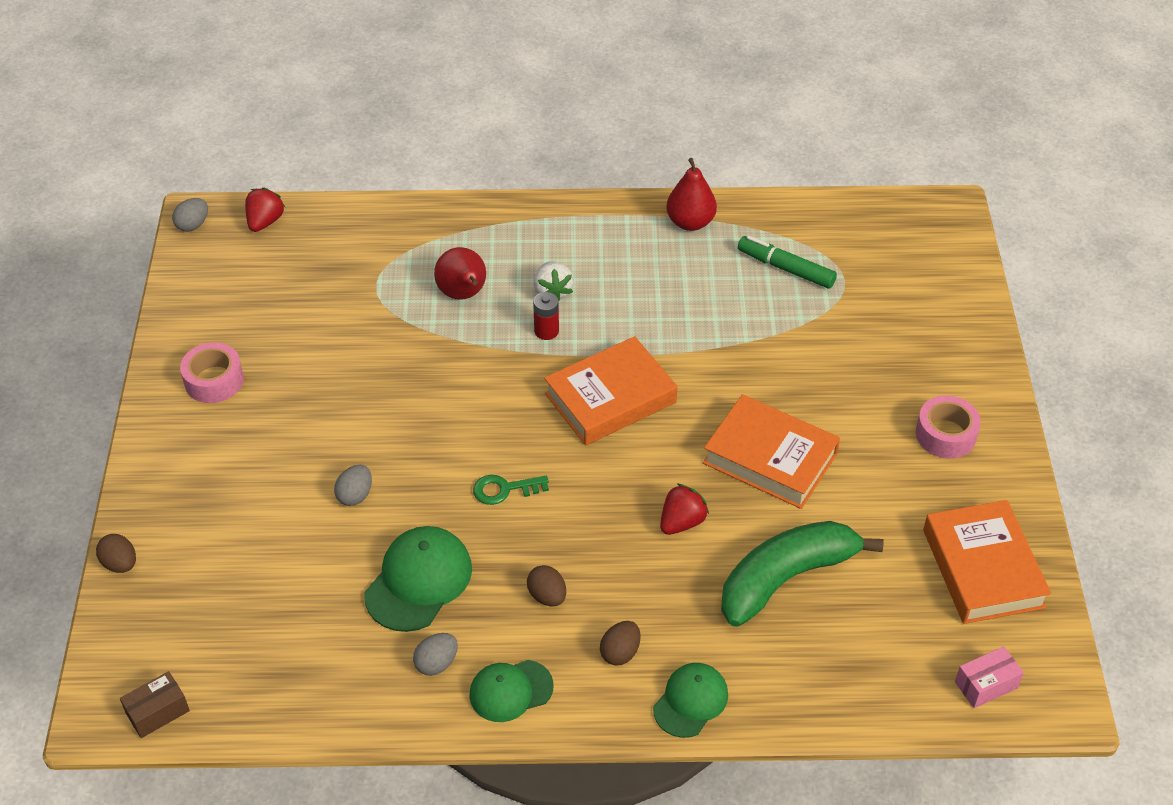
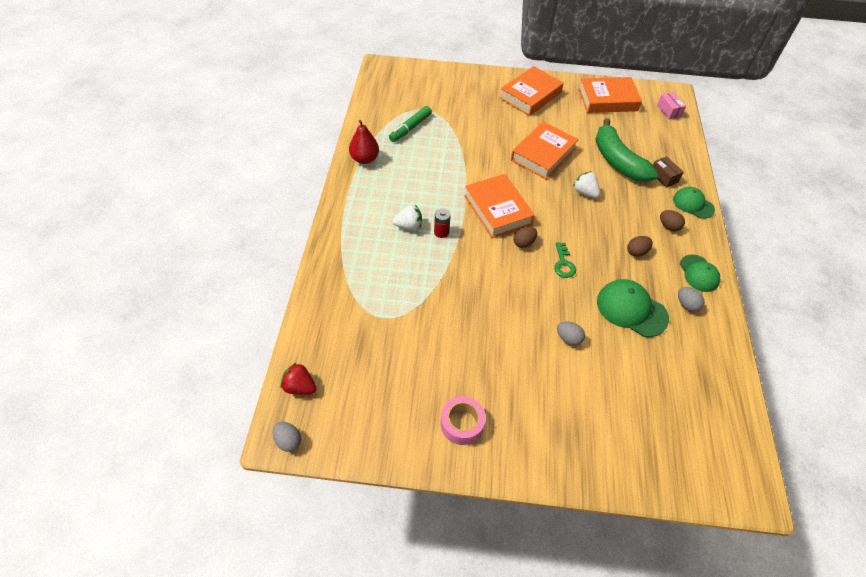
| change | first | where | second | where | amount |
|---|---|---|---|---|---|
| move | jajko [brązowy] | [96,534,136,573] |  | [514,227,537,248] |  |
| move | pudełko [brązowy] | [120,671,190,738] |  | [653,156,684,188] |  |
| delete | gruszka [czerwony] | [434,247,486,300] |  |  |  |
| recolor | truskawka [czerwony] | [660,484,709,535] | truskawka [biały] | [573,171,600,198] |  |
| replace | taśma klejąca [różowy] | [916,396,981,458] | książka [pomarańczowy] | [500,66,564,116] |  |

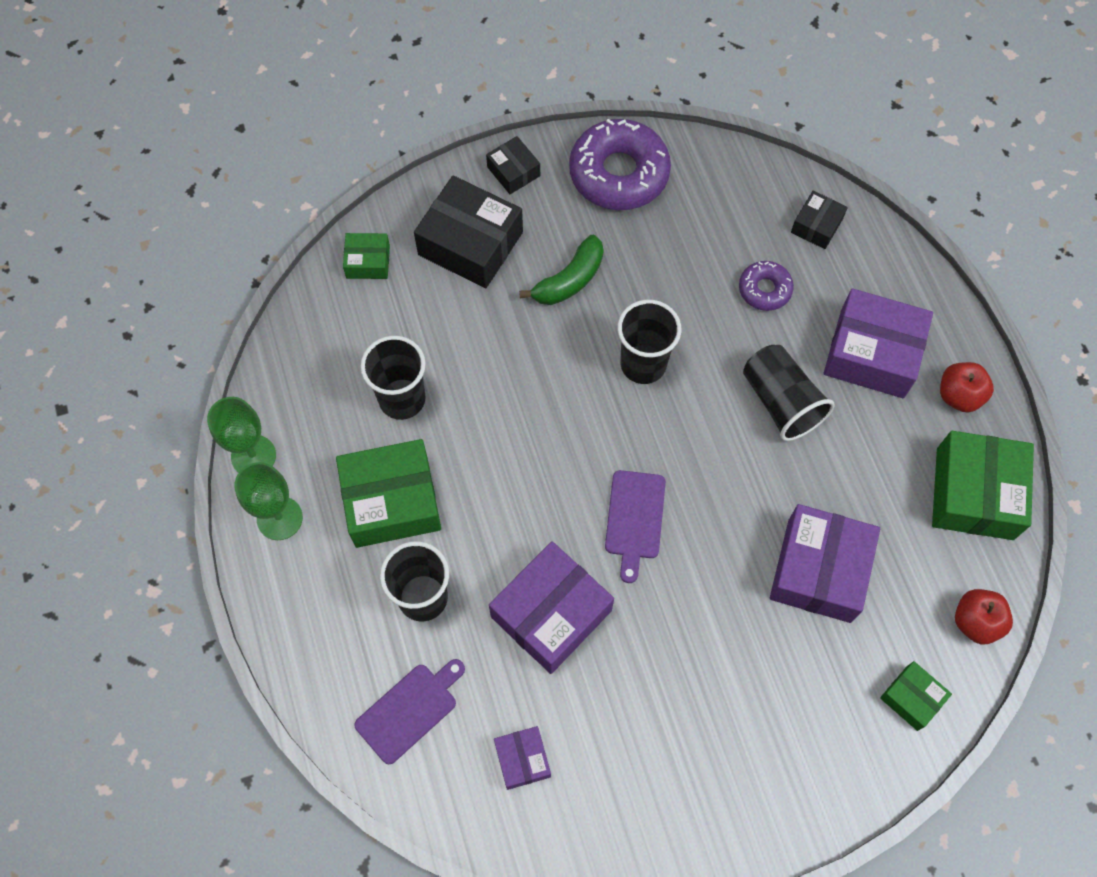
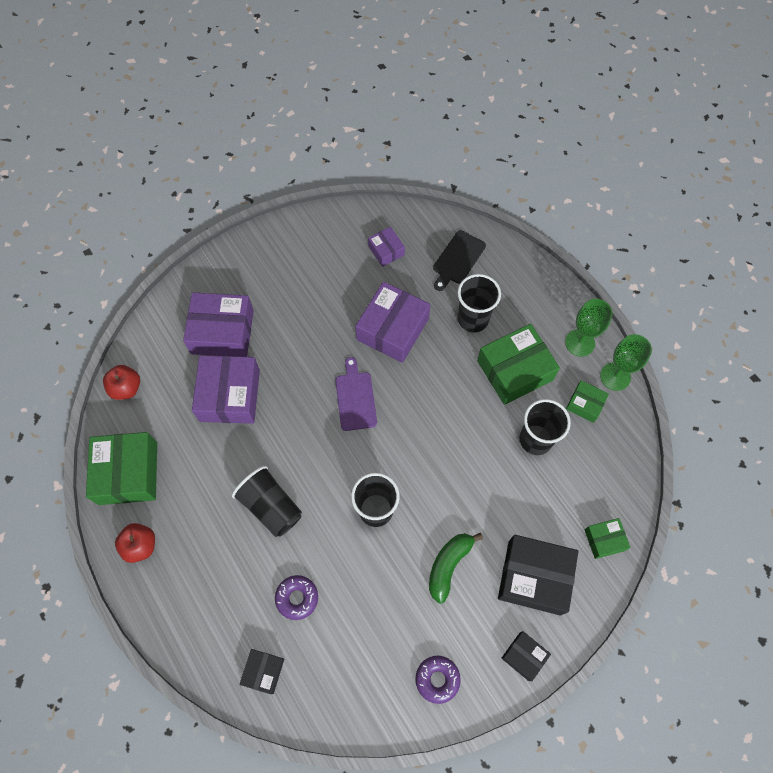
| change | first | where | second | where | amount |
|---|---|---|---|---|---|
| recolor | deska do krojenia [fioletowy] | [354,659,465,764] | deska do krojenia [czarny] | [433,230,486,291] |  |
| resize | donut [fioletowy] | [569,119,671,210] |  | [415,656,461,704] | x0.52 |
| move | pudełko [fioletowy] | [824,288,933,398] |  | [183,292,254,357] |  |
| move | pudełko [zielony] | [880,661,952,731] |  | [566,380,609,423] |  |

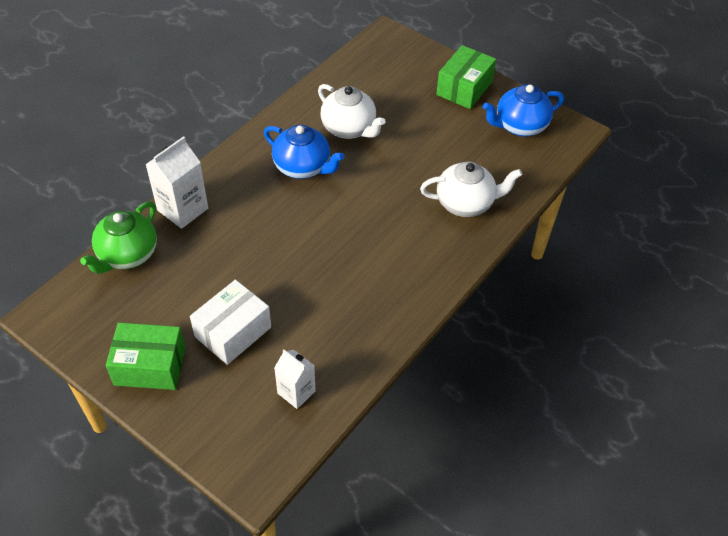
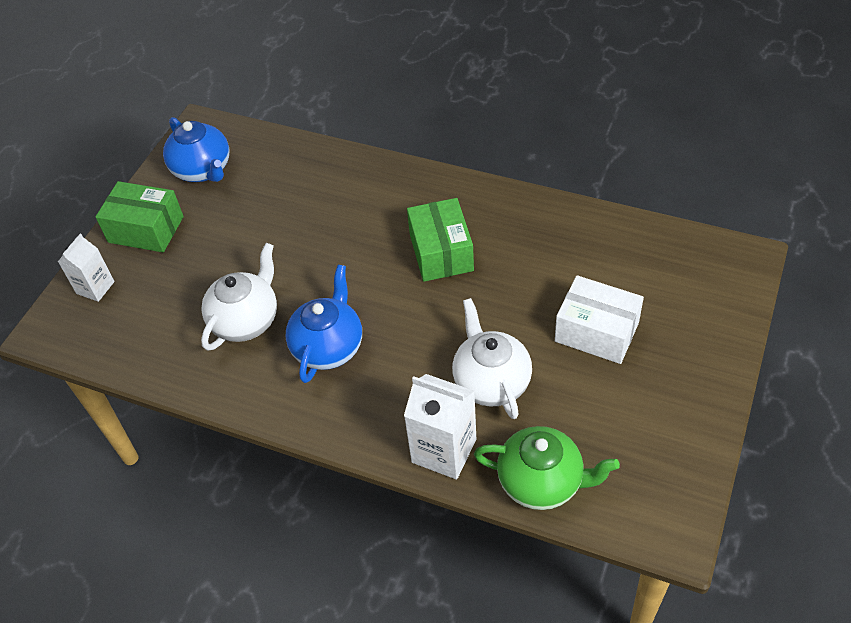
| change | first | where | second | where | amount |
|---|---|---|---|---|---|
| move | pudełko [zielony] | [106,323,185,390] |  | [407,198,474,282] |  |
| move | karton mleka [biały] | [274,349,316,409] |  | [58,233,115,302] |  |
| move | imbryk [biały] | [420,161,522,217] |  | [452,298,532,419] |  |

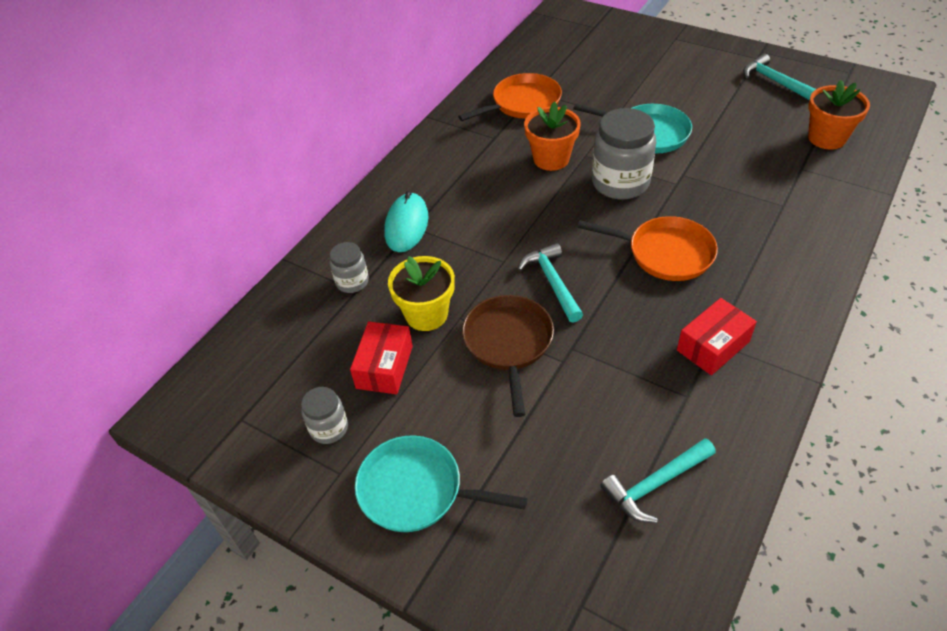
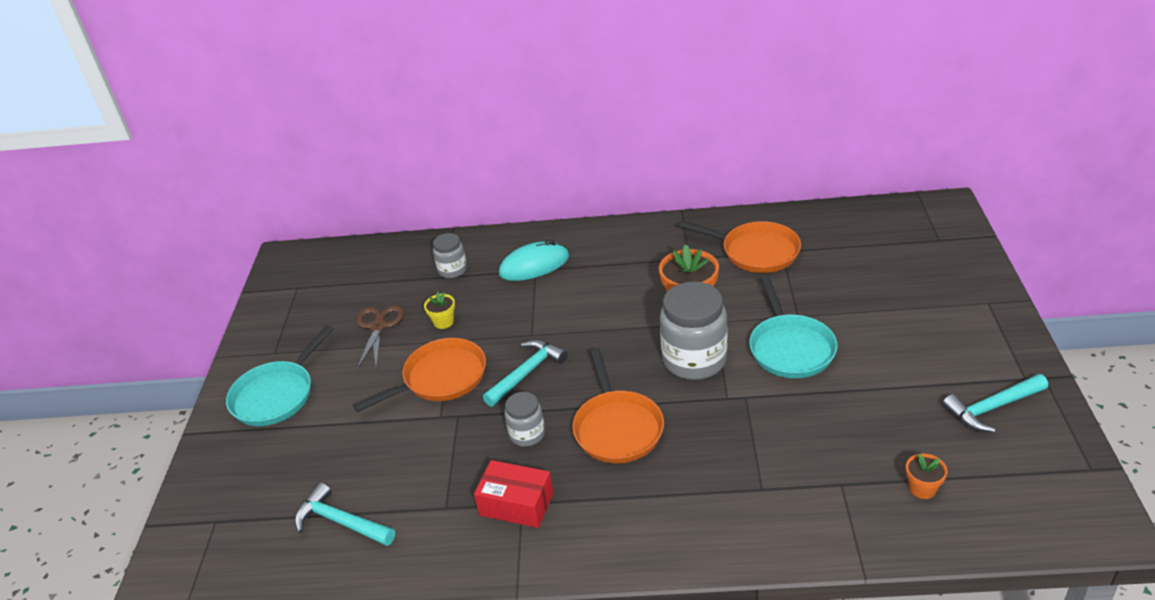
| change | first | where | second | where | amount |
|---|---|---|---|---|---|
| move | słoik [szary] | [301,387,348,444] |  | [505,392,545,447] |  |
| replace | pudełko [czerwony] | [350,321,413,394] | nożyczki [brązowy] | [357,305,404,369] |  |
| rotate | patelnia [turkusowy] | [355,435,528,532] |  | [226,325,334,426] | 135 degrees counterclockwise |
| resize | doniczka [żółty] | [388,256,455,331] |  | [424,292,455,329] | x0.53 |
| recolor | patelnia [brązowy] | [462,295,554,417] | patelnia [pomarańczowy] | [353,338,486,412] |  |
| rotate | młotek [turkusowy] | [743,53,816,100] |  | [942,374,1048,433] | 135 degrees counterclockwise |
| resize | doniczka [pomarańczowy] | [808,80,870,150] |  | [906,453,947,499] | x0.53 |

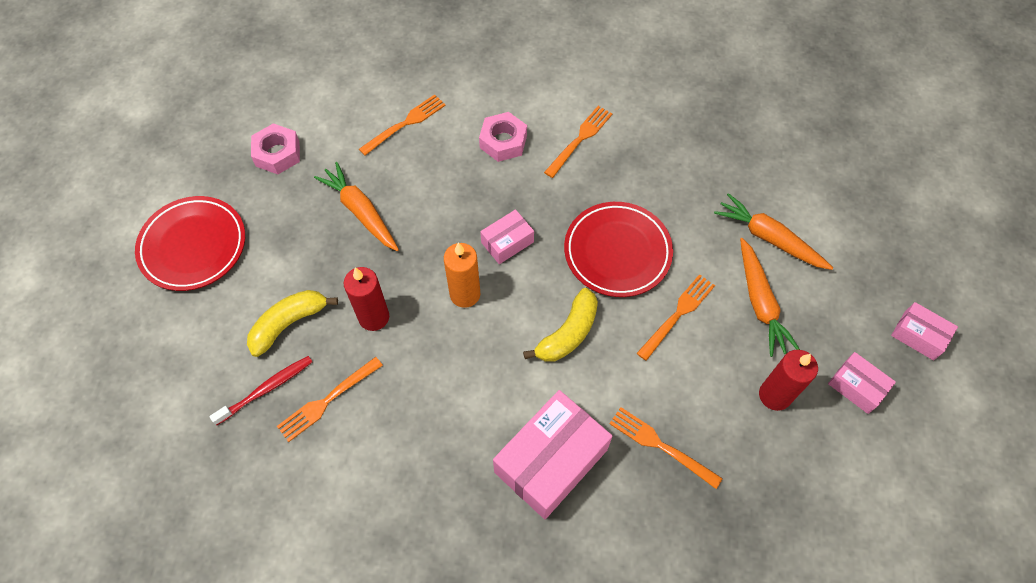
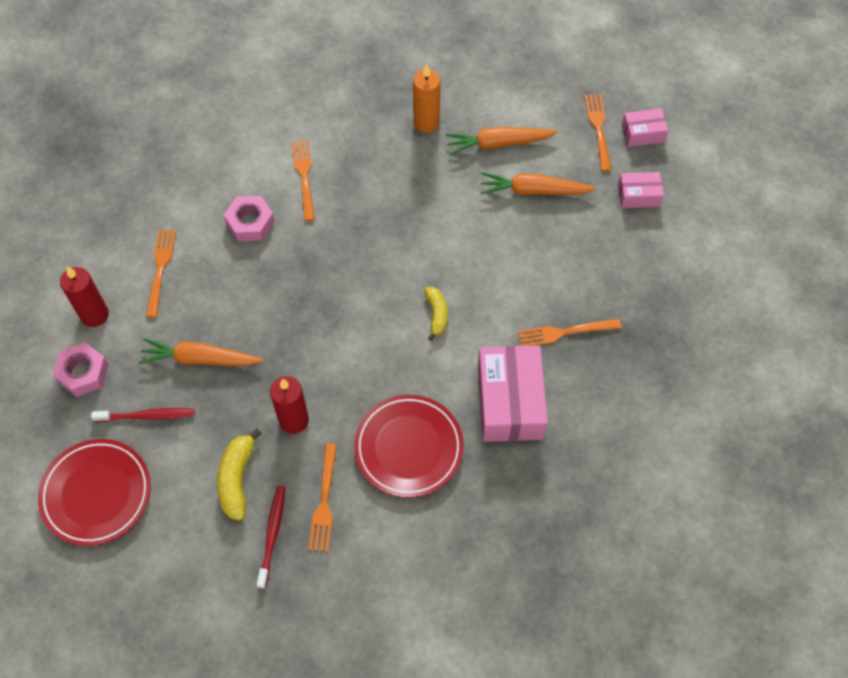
| change | first | where | second | where | amount |
|---|---|---|---|---|---|
| move | świeca [pomarańczowy] | [444,242,480,308] |  | [413,64,440,133] |  |
| delete | pudełko [różowy] | [480,209,534,264] |  |  |  |
| resize | banan [żółty] | [523,288,598,362] |  | [424,287,448,341] | x0.66 |
| move | talerz [czerwony] | [564,202,673,297] |  | [354,395,463,498] |  |
| move | widelec [pomarańczowy] | [637,274,715,361] |  | [585,94,611,172] |  |
| rotate | marchewka [pomarańczowy] | [740,238,800,357] |  | [481,172,595,195] | 150 degrees clockwise |
| move | świeca [czerwony] | [759,350,818,411] |  | [60,266,109,327] |  |
| insert |  |  | szczoteczka do zębów [czerwony] | [91,408,195,422] |  |

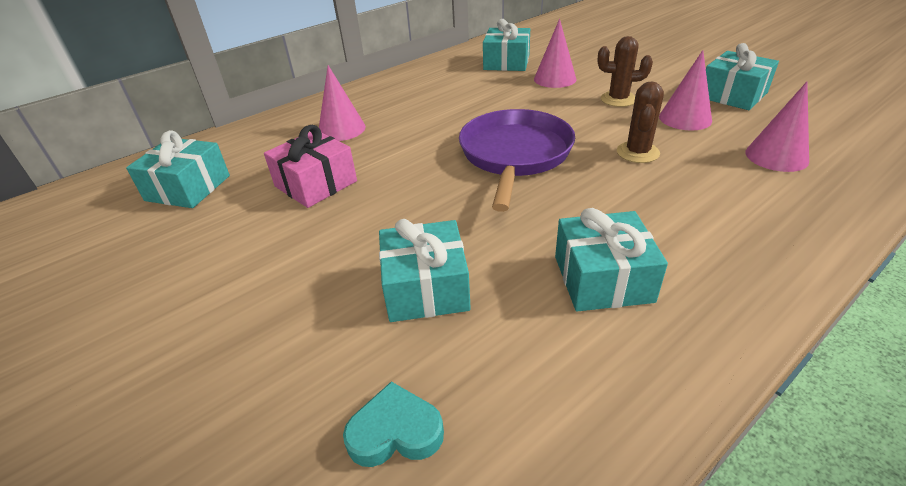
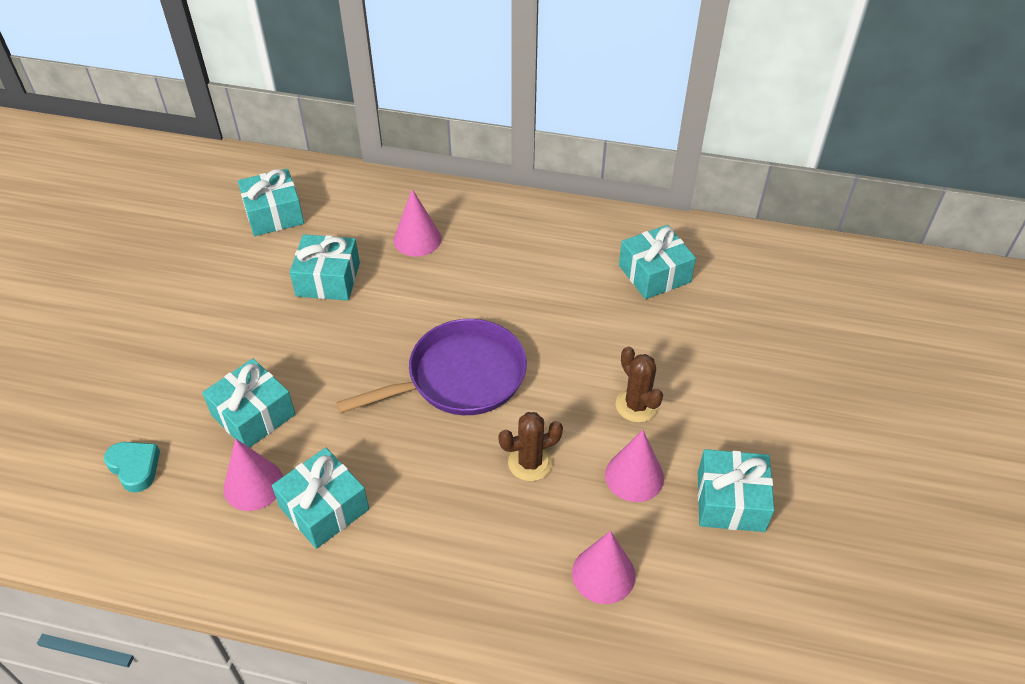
| change | first | where | second | where | amount |
|---|---|---|---|---|---|
| recolor | prezent [różowy] | [264,125,357,208] | prezent [turkusowy] | [290,234,360,301] |  |
| move | stożek [różowy] | [534,19,577,88] |  | [224,438,283,511] |  |

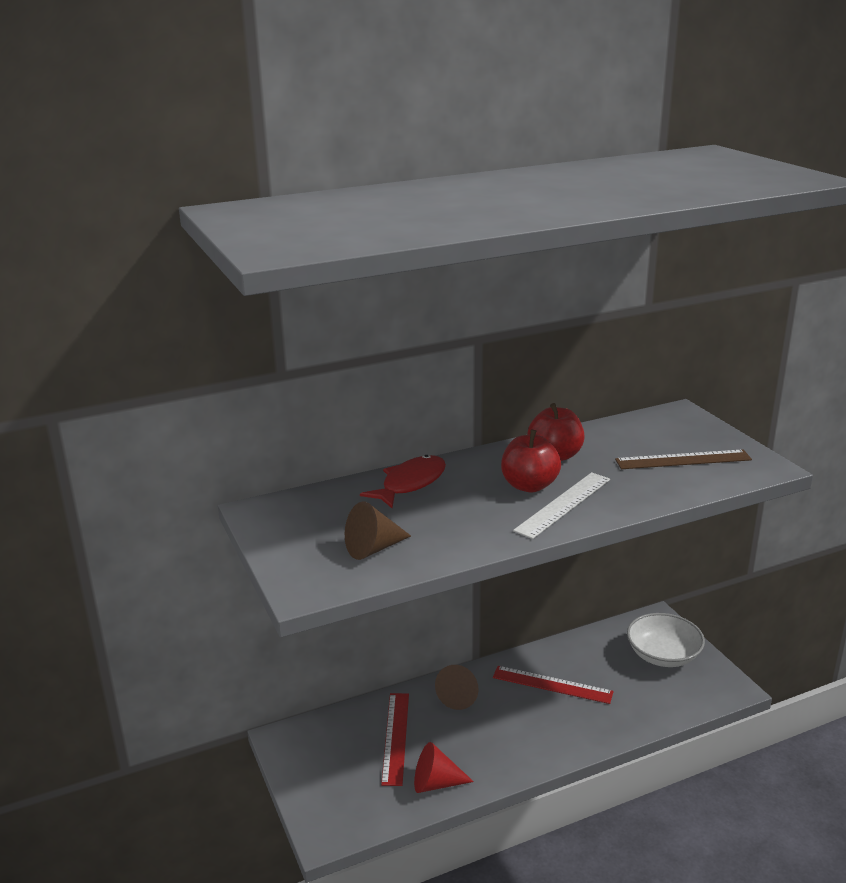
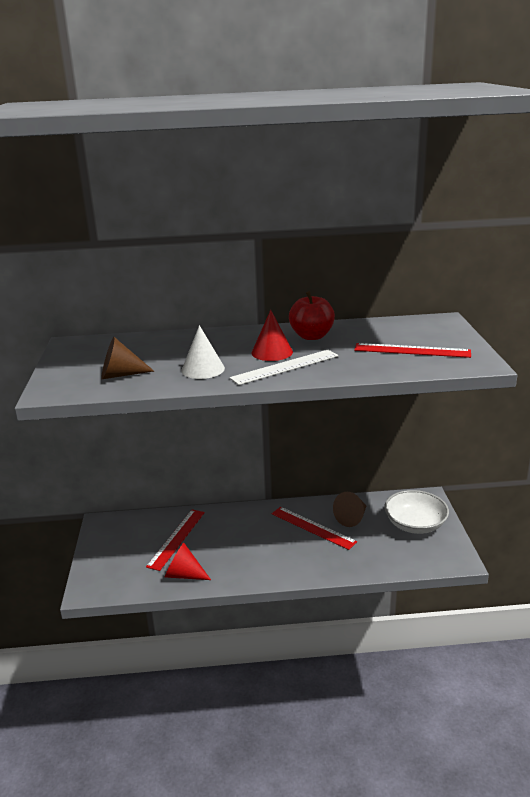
| change | first | where | second | where | amount |
|---|---|---|---|---|---|
| delete | ryba [czerwony] | [360,455,446,508] |  |  |  |
| move | stożek [brązowy] | [435,665,479,710] |  | [333,492,366,527] |  |
| replace | jabłko [czerwony] | [501,429,561,492] | stożek [czerwony] | [251,310,293,361] |  |
| recolor | linijka [brązowy] | [615,450,752,469] | linijka [czerwony] | [354,343,471,358] |  |
| insert |  |  | stożek [biały] | [181,325,225,379] |  |

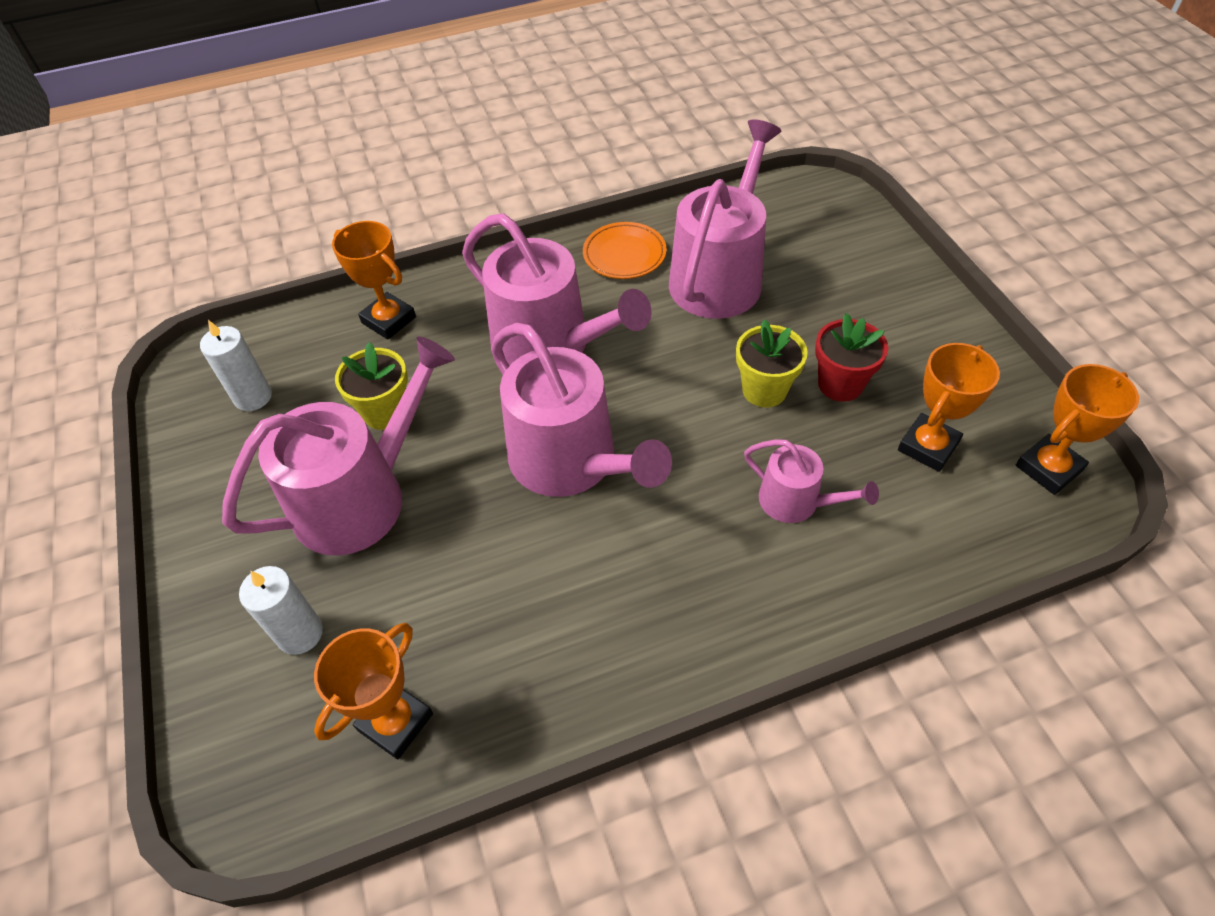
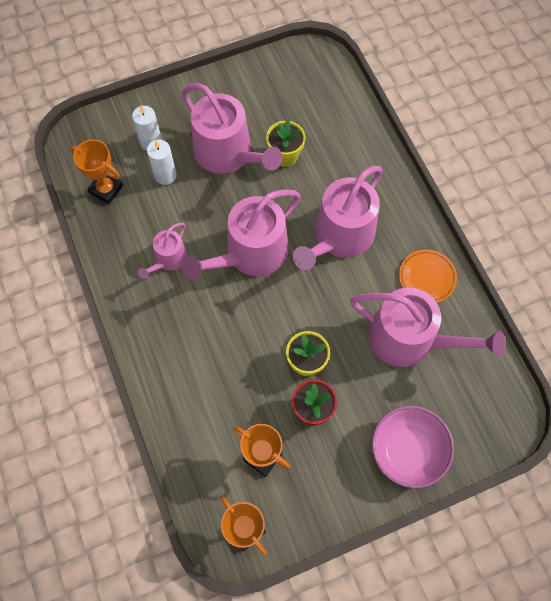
| change | first | where | second | where | amount |
|---|---|---|---|---|---|
| move | świeca [biały] | [200,320,272,411] |  | [147,140,176,185] |  |
| delete | puchar [pomarańczowy] | [332,221,416,340] |  |  |  |
| move | konewka [różowy] | [744,439,879,523] |  | [138,222,187,279] |  |
| insert |  |  | miska [różowy] | [372,406,454,488] |  |

